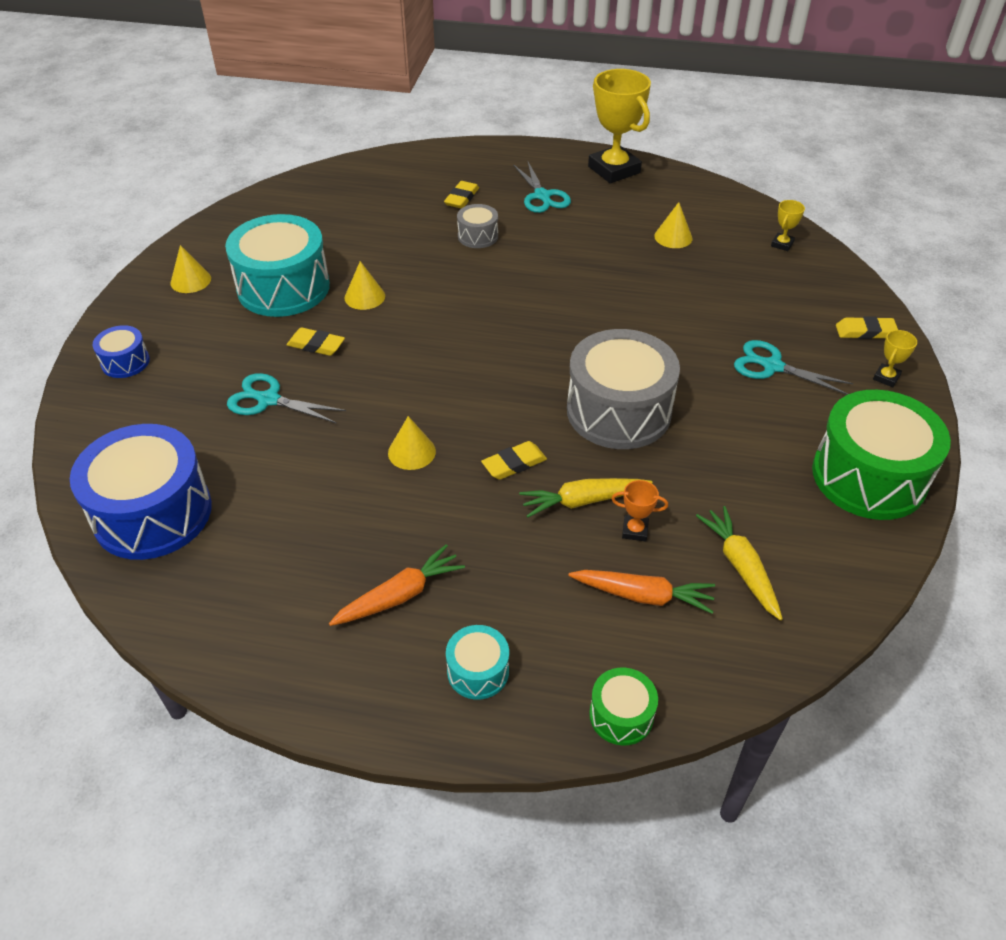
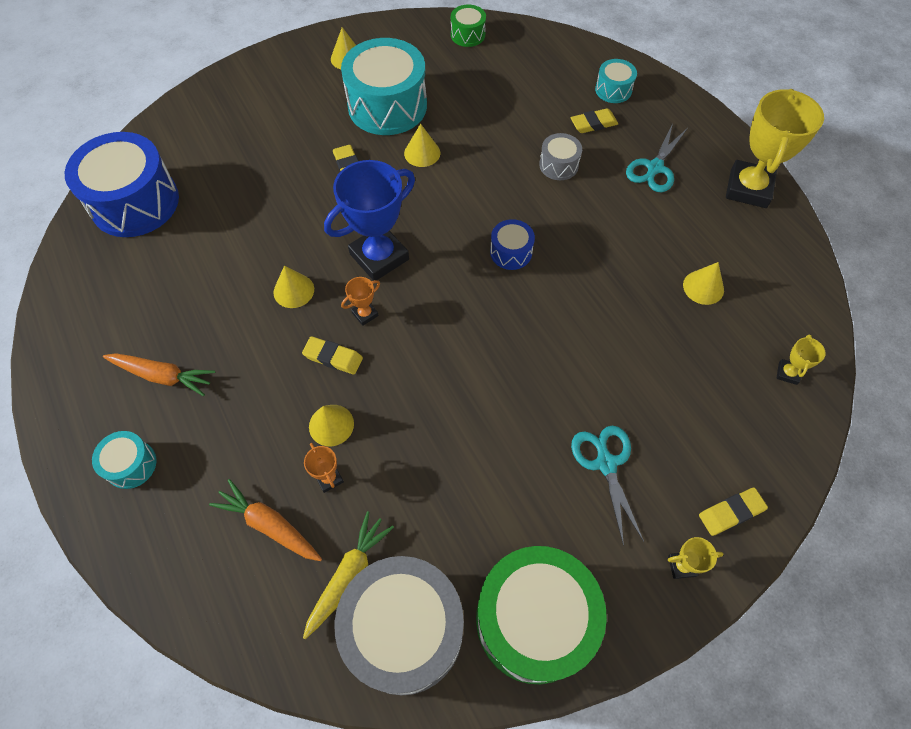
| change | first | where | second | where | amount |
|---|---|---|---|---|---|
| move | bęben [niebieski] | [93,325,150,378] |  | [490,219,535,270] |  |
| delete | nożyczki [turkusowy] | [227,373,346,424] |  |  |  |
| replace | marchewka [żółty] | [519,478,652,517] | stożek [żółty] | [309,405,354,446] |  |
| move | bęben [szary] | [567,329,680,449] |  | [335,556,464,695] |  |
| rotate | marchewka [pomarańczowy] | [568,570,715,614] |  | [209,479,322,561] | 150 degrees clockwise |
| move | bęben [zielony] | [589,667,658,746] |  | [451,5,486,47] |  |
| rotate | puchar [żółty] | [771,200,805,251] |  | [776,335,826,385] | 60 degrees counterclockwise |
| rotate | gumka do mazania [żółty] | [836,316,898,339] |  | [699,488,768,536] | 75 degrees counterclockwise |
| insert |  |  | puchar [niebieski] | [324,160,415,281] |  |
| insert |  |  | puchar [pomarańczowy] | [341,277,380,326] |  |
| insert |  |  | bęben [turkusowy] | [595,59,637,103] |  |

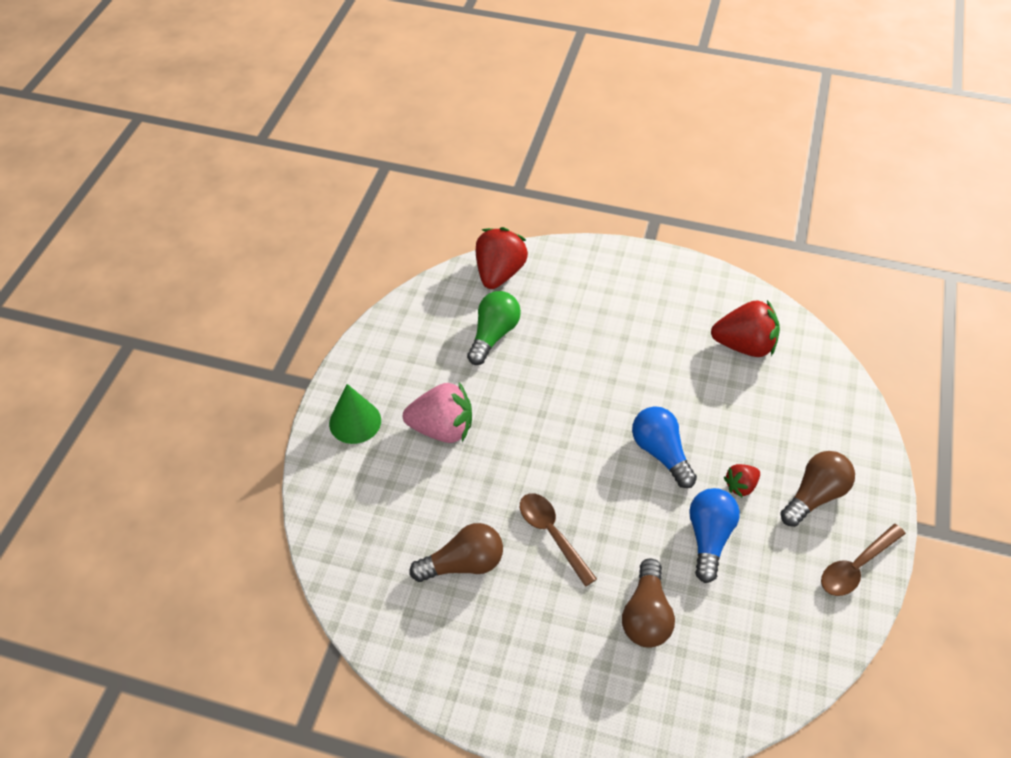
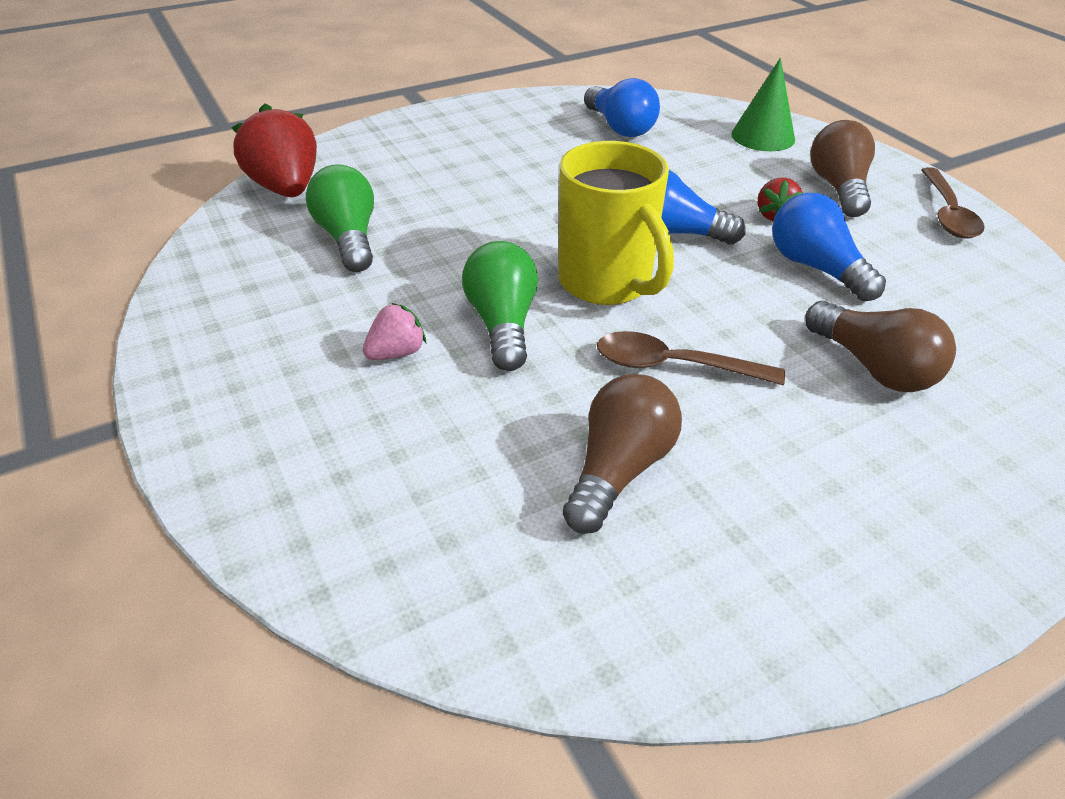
| change | first | where | second | where | amount |
|---|---|---|---|---|---|
| move | stożek [zielony] | [329,384,381,444] |  | [731,58,795,151] |  |
| resize | truskawka [różowy] | [403,382,472,443] |  | [363,303,426,360] | x0.52 |
| replace | truskawka [czerwony] | [711,300,780,357] | żarówka [niebieski] | [584,78,660,137] |  |
| insert |  |  | żarówka [zielony] | [462,241,538,371] |  |
| insert |  |  | kubek [żółty] | [558,141,674,305] |  |

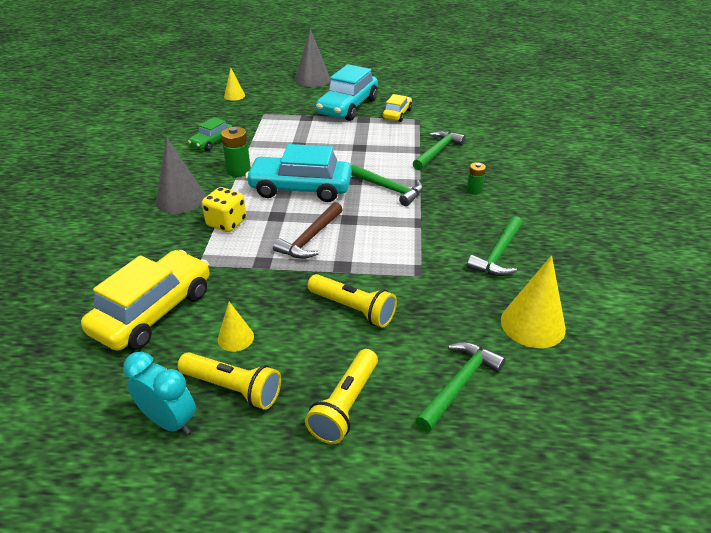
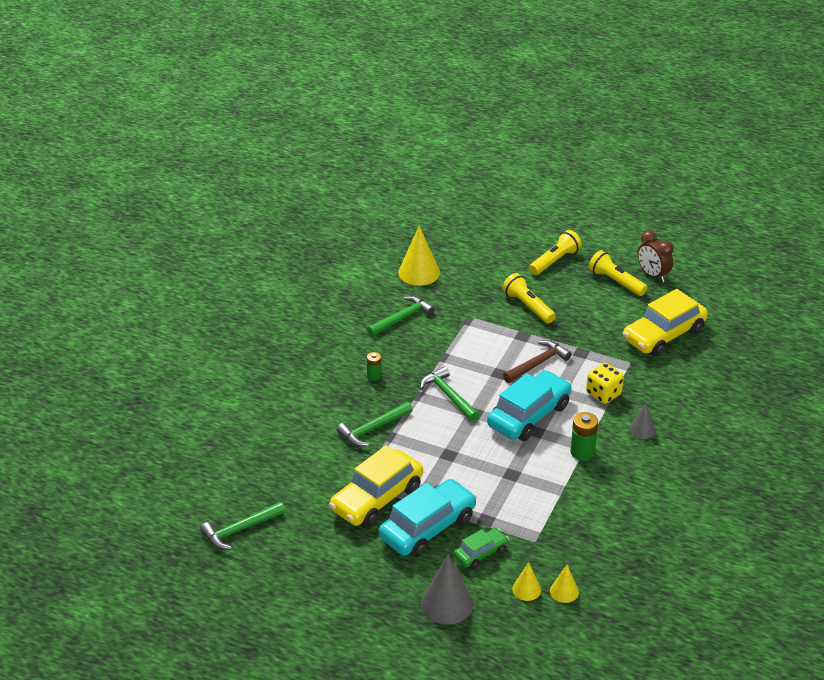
| change | first | where | second | where | amount |
|---|---|---|---|---|---|
| recolor | budzik [turkusowy] | [123,352,196,435] | budzik [brązowy] | [638,230,673,283] |  |
| resize | stożek [szary] | [155,138,206,214] |  | [629,403,656,439] | x0.56 |
| move | samochód [zielony] | [188,117,232,151] |  | [454,528,509,569] |  |
| move | stożek [żółty] | [218,302,254,352] |  | [512,562,541,601] |  |
| rotate | samochód [turkusowy] | [245,144,352,202] |  | [487,370,572,441] | 75 degrees counterclockwise |
| resize | samochód [żółty] | [382,94,412,122] |  | [329,445,423,527] | x1.88 |
| move | młotek [zielony] | [416,342,505,432] |  | [200,502,285,550] |  |

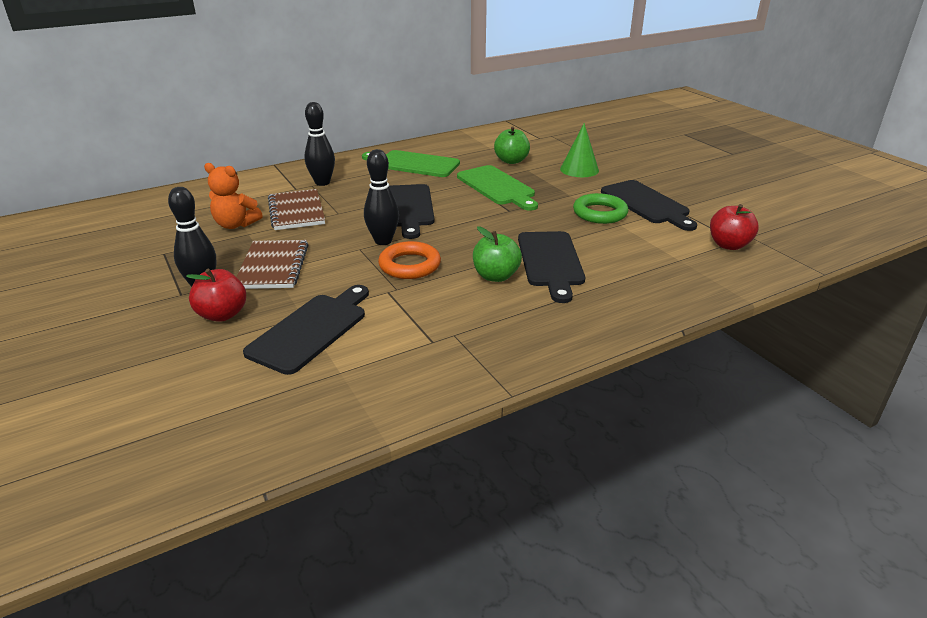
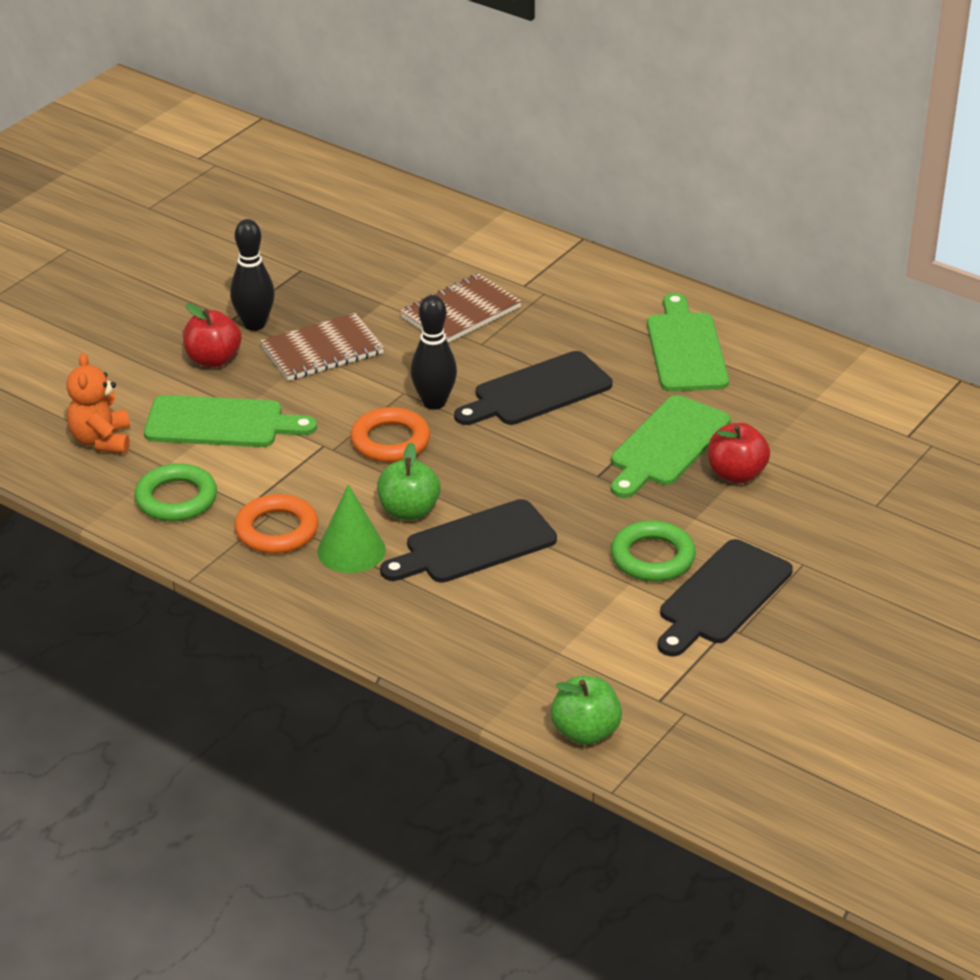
| change | first | where | second | where | amount |
|---|---|---|---|---|---|
| move | miś [pomarańczowy] | [204,163,263,229] |  | [66,353,130,453] |  |
| recolor | deska do krojenia [czarny] | [243,285,369,375] | deska do krojenia [zielony] | [144,395,317,447] |  |
| delete | kręgiel [czarny] | [304,102,335,186] |  |  |  |
| move | jabłko [zielony] | [494,126,530,164] |  | [551,676,622,745] |  |
| move | stożek [zielony] | [560,123,599,177] |  | [317,484,386,573] |  |
| move | jabłko [czerwony] | [710,204,759,250] |  | [708,423,770,484] |  |
| insert |  |  | pierścień [zielony] | [134,463,217,521] |  |
| insert |  |  | pierścień [pomarańczowy] | [234,494,318,554] |  |

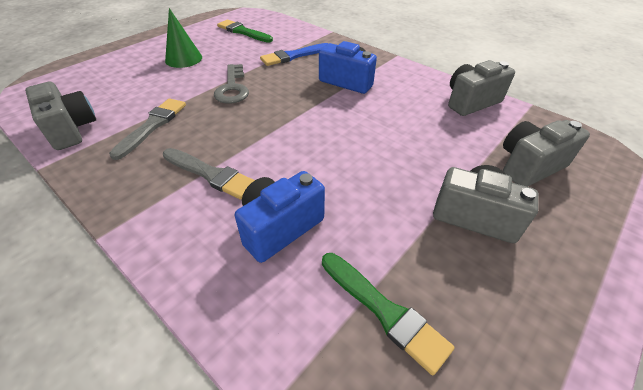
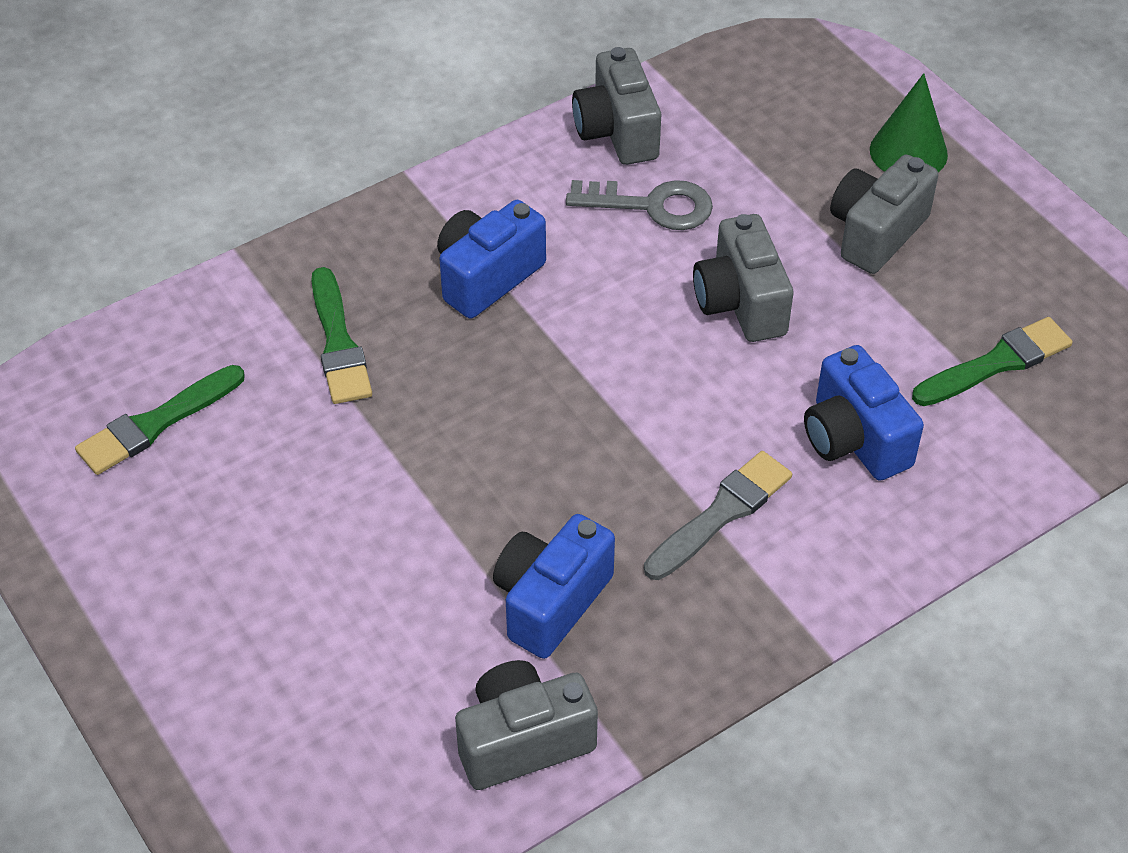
| change | first | where | second | where | amount |
|---|---|---|---|---|---|
| replace | pędzel [szary] | [109,98,186,160] | aparat fotograficzny [niebieski] | [493,514,615,659] |  |
| move | stożek [zielony] | [165,8,202,68] |  | [870,73,948,172] |  |
| move | klucz [szary] | [214,64,249,103] |  | [566,180,713,230] |  |
| recolor | pędzel [niebieski] | [260,43,328,66] | pędzel [zielony] | [311,267,372,404] |  |
| move | aparat fotograficzny [szary] | [503,120,590,187] |  | [693,214,793,342] |  |

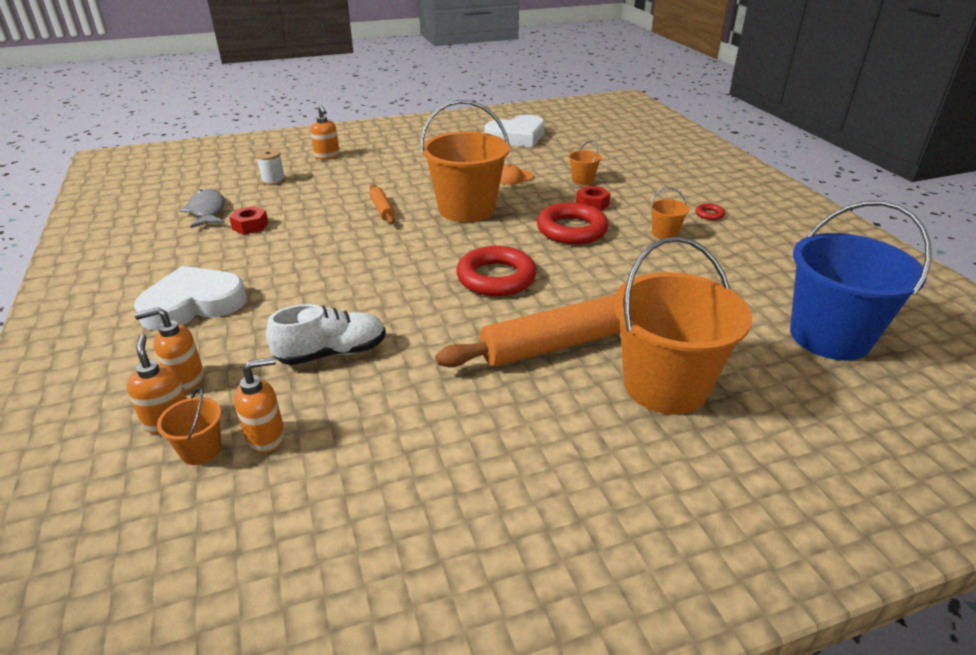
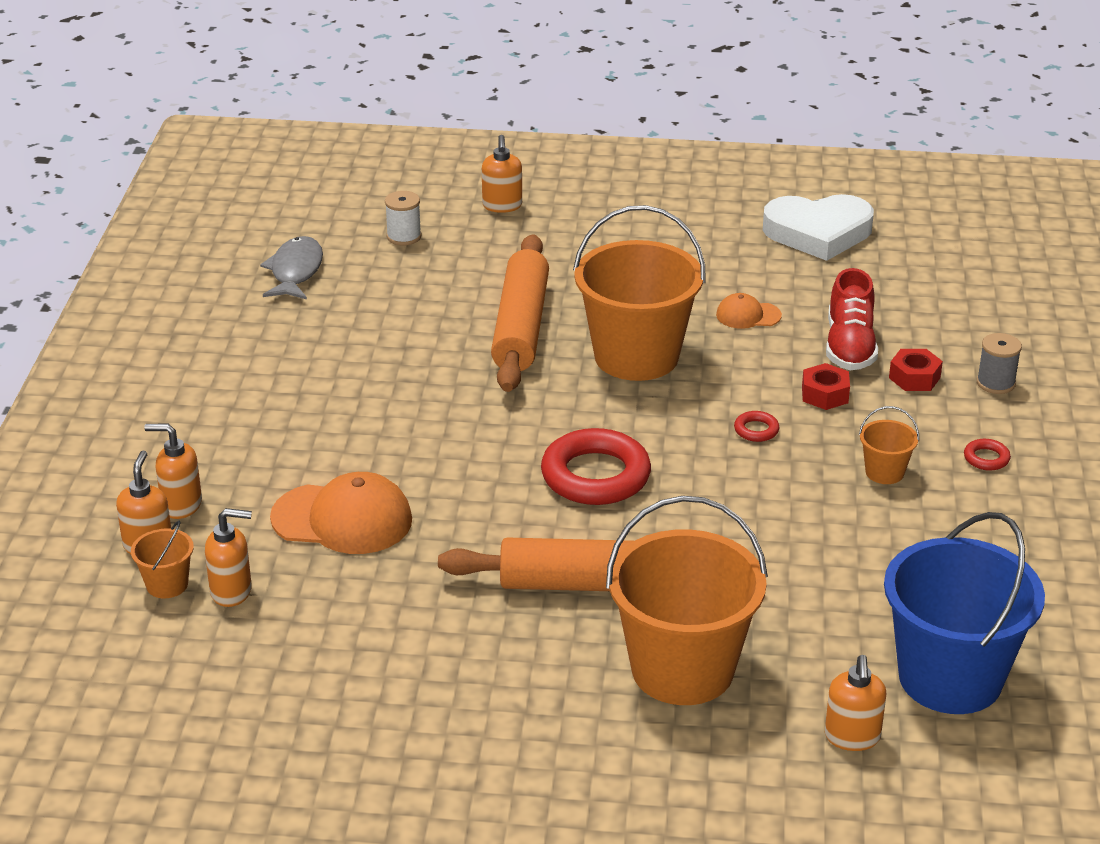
| change | first | where | second | where | amount |
|---|---|---|---|---|---|
| delete | serce [biały] | [134,266,246,331] |  |  |  |
| move | nakrętka [czerwony] | [229,206,268,235] |  | [889,349,943,391] |  |
| replace | but [biały] | [266,304,386,365] | czapka [pomarańczowy] | [270,472,412,554] |  |
| resize | wałek do ciasta [pomarańczowy] | [370,184,395,224] |  | [491,234,549,392] | x2.08 |
| resize | pierścień [czerwony] | [537,202,608,245] |  | [734,411,779,442] | x0.42 |
| replace | wiadro [pomarańczowy] | [568,140,602,185] | but [czerwony] | [826,268,878,370] |  |
| insert |  |  | dozownik mydła [pomarańczowy] | [825,655,886,751] |  |
| insert |  |  | szpulka [szary] | [977,333,1022,394] |  |

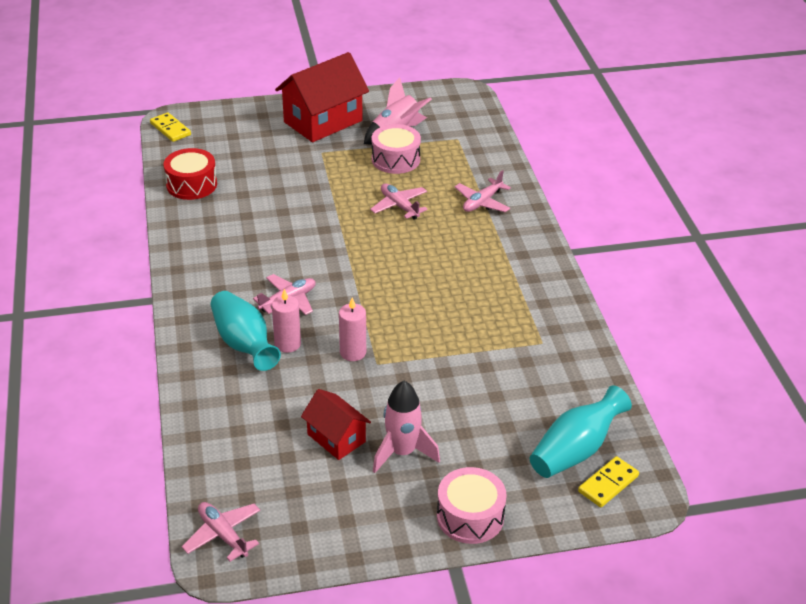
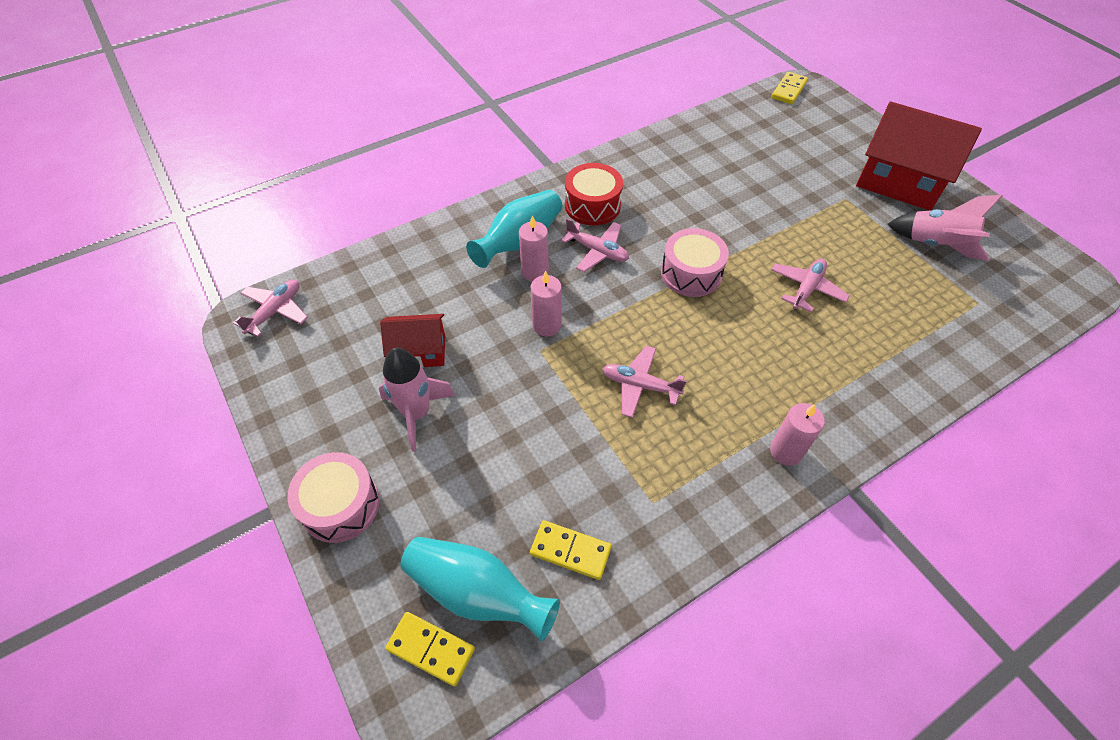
| change | first | where | second | where | amount |
|---|---|---|---|---|---|
| move | bęben [czerwony] | [164,148,217,200] |  | [565,163,623,225] |  |
| rotate | domek [czerwony] | [301,389,371,460] |  | [380,314,445,368] | 60 degrees clockwise |
| move | bęben [różowy] | [372,124,421,174] |  | [661,228,729,297] |  |
| move | samolot [różowy] | [455,170,511,212] |  | [602,346,687,418] |  |
| insert |  |  | kostka domina [żółty] | [530,520,612,580] |  |
| insert |  |  | świeca [różowy] | [770,403,825,466] |  |

